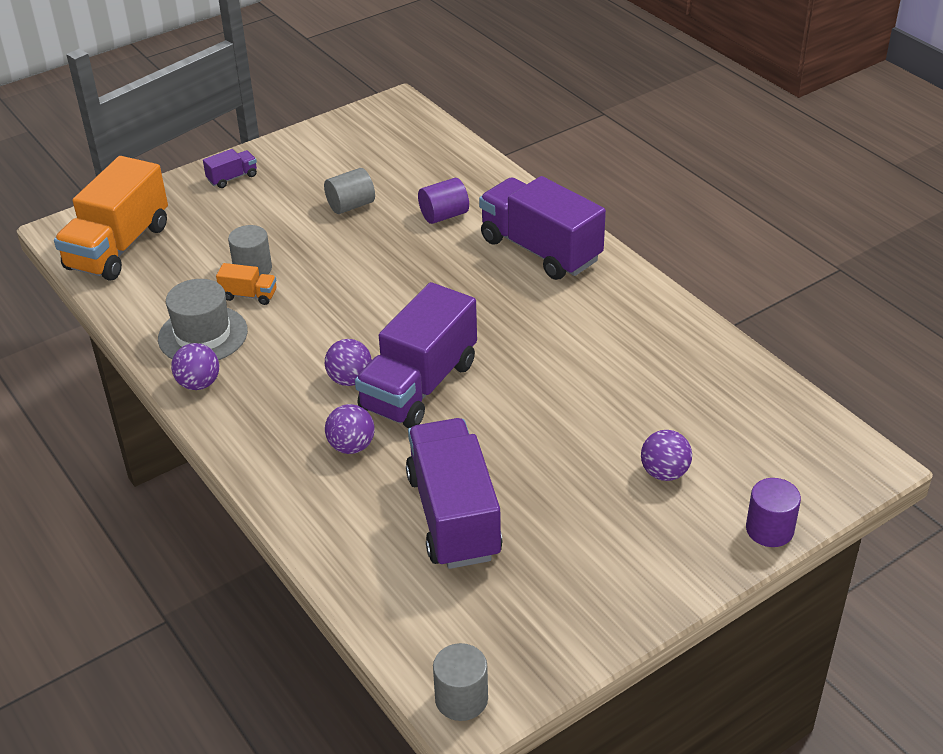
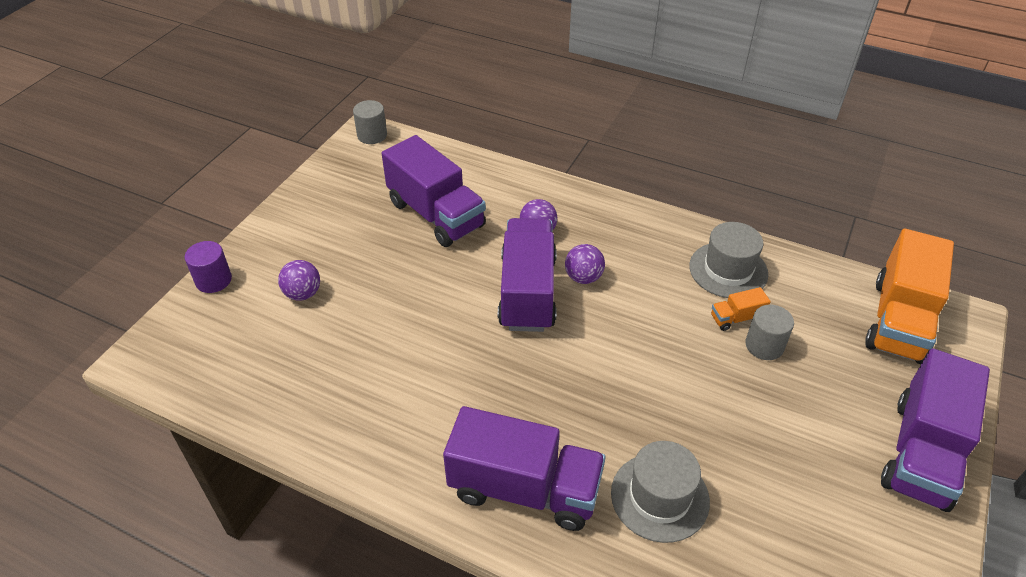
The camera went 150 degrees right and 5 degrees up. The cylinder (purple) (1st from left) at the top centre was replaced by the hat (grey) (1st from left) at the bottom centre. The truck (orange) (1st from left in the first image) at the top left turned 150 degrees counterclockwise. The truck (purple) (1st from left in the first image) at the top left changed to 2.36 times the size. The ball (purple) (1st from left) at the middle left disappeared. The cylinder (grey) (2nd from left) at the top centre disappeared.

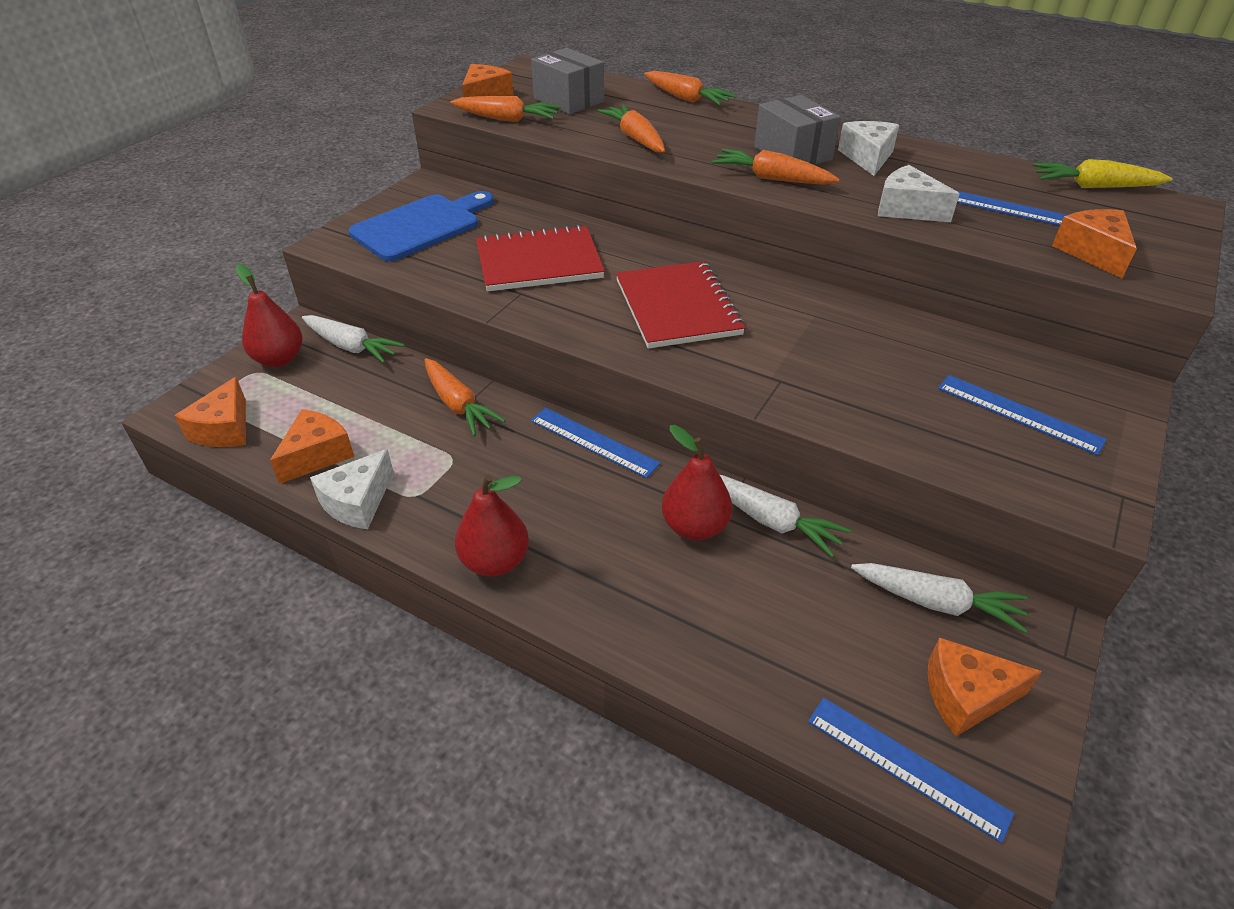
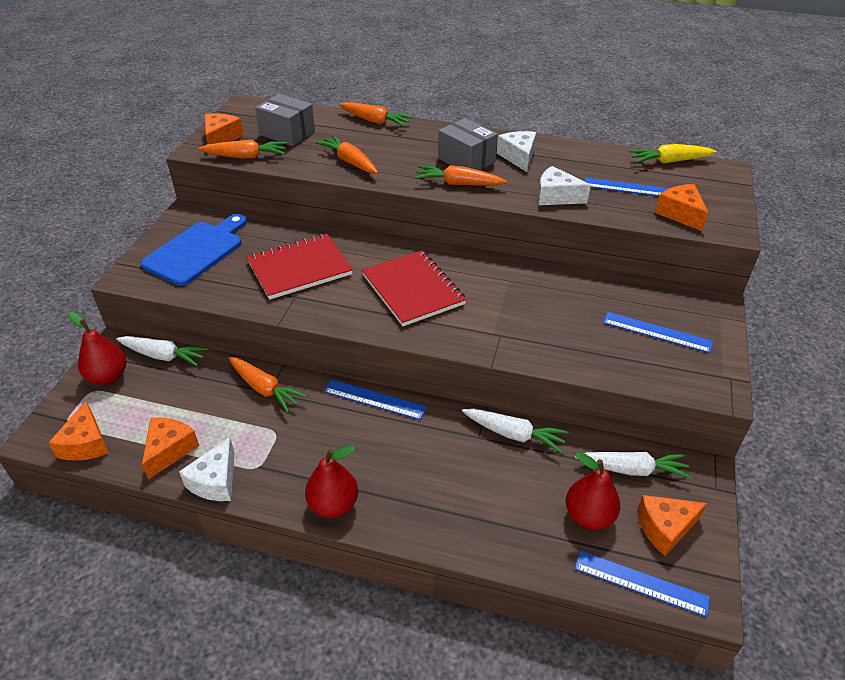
The camera went 15 degrees left and 0 degrees up. The pear (red) (3rd from left) moved from the centre to the bottom right.

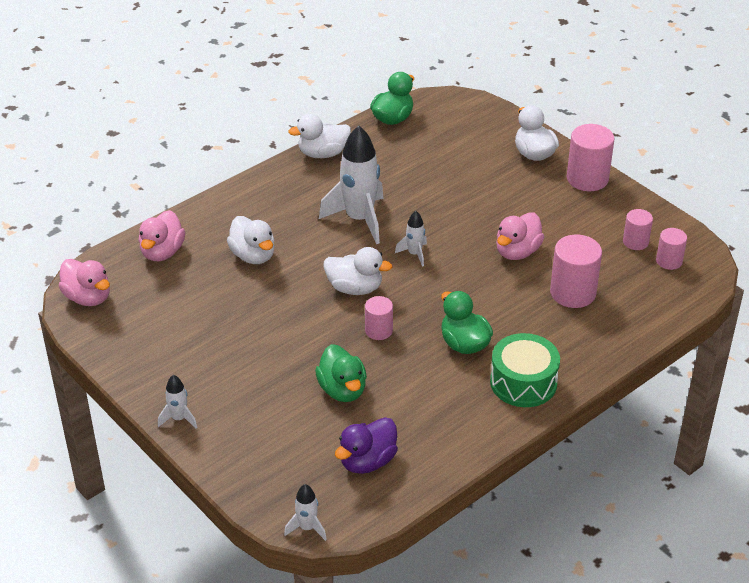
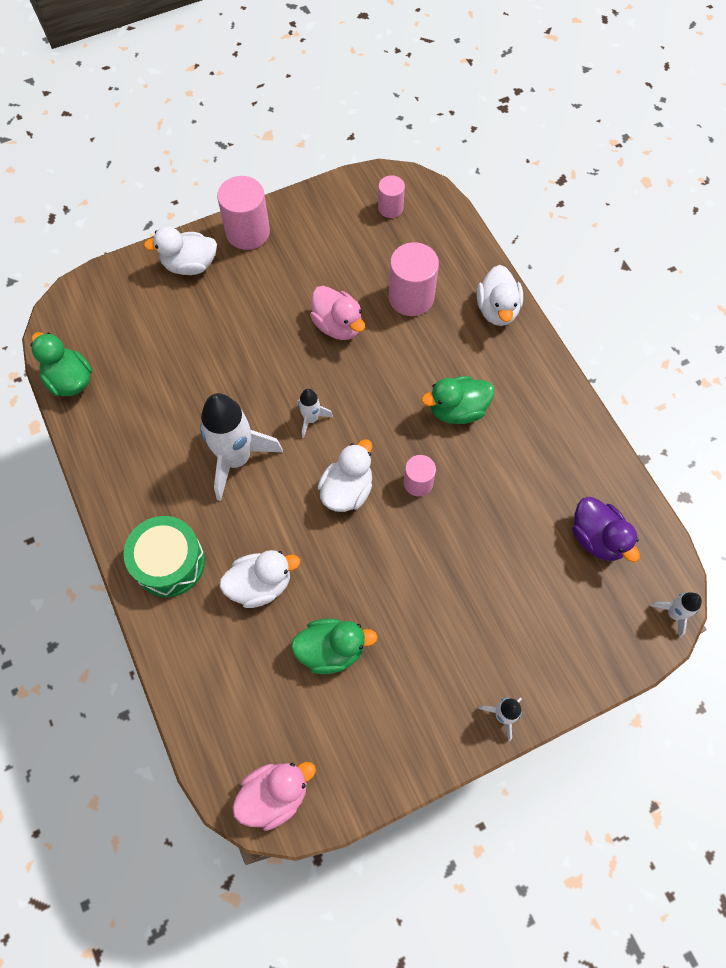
The camera went 75 degrees left and 25 degrees up. The drum (green) moved from the middle right to the middle left. The duck (green) (1st from left in the first image) moved from the centre to the bottom centre. The duck (white) (2nd from left in the first image) moved from the top centre to the top right. The duck (pink) (2nd from left) at the middle left disappeared. The cylinder (pink) (4th from left) at the middle right disappeared.

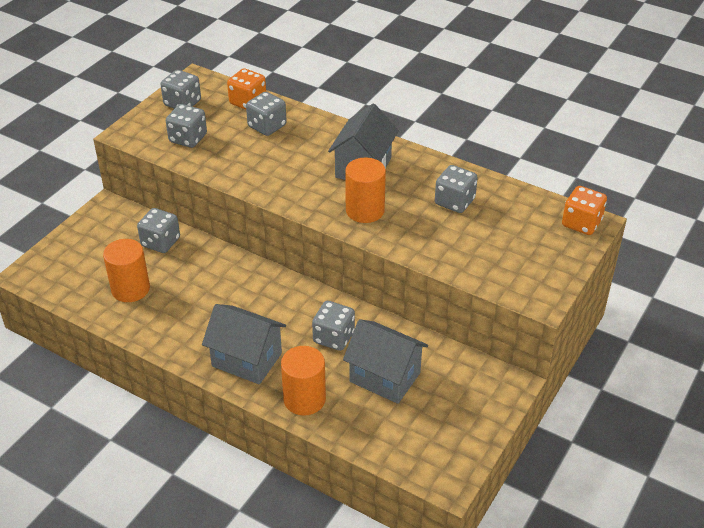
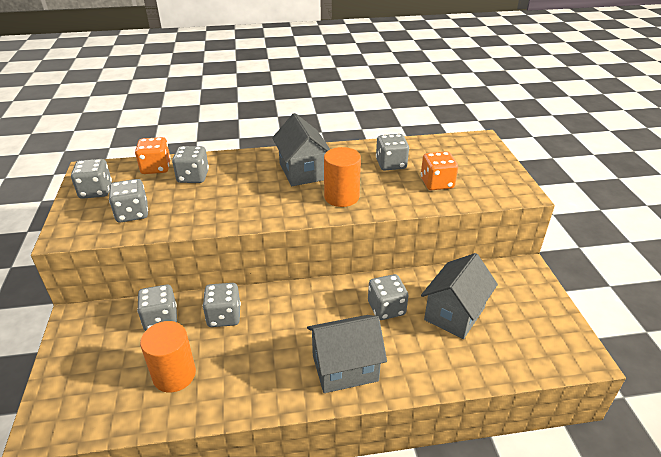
The camera went 40 degrees left and 5 degrees down. The dice (grey) (5th from left) at the bottom centre appeared. The dice (orange) (2nd from left) moved from the middle right to the centre. The house (grey) (3rd from left) at the bottom centre turned 45 degrees counterclockwise. The cylinder (orange) (2nd from left) at the bottom centre disappeared.

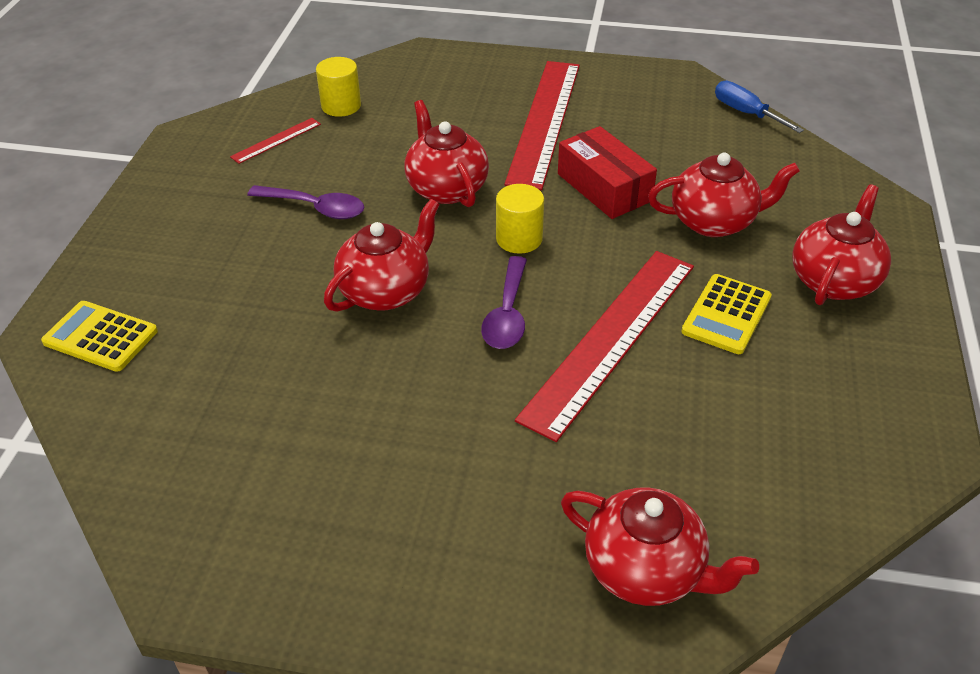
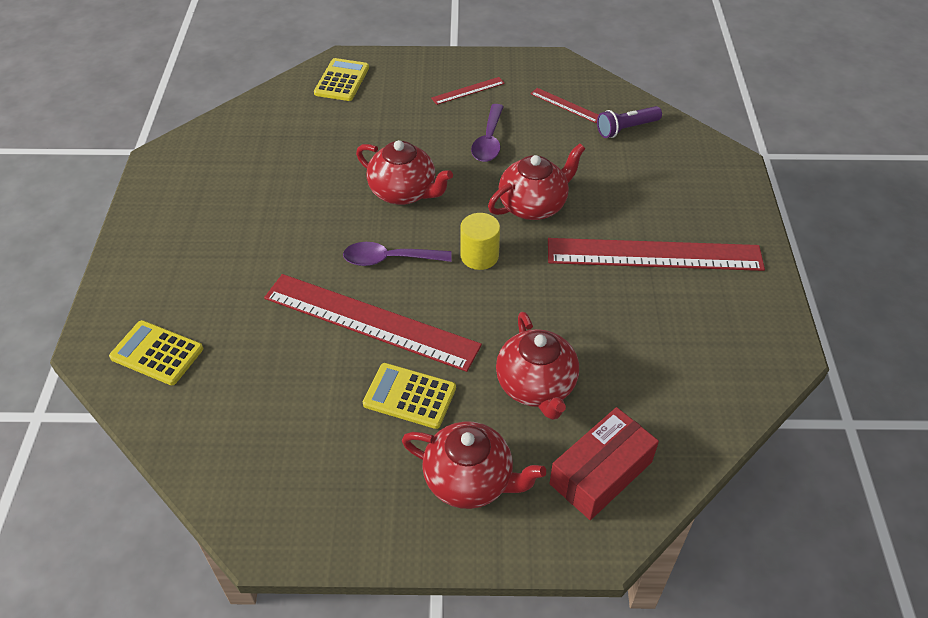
The camera went 80 degrees right and 5 degrees up. The teapot (red) (3rd from left) at the bottom right was replaced by the calculator (yellow) (1st from left) at the middle left. The ruler (red) (2nd from left) at the top centre appeared. The box (red) moved from the top centre to the bottom centre. The cylinder (yellow) (1st from left) at the top centre was replaced by the flashlight (purple) at the top right. The screwdriver (blue) at the top right disappeared.

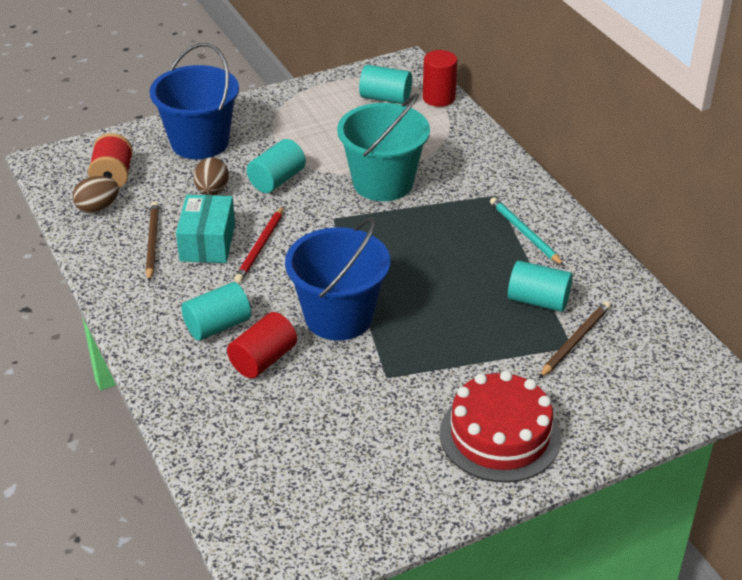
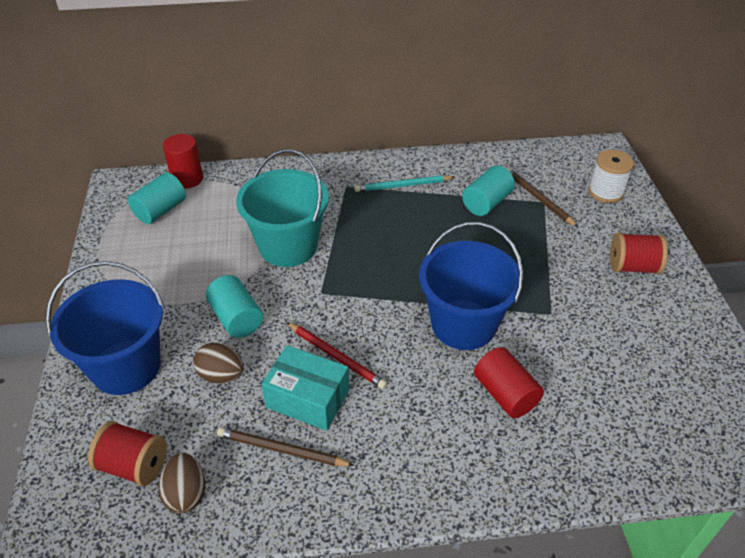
The camera went 70 degrees left and 5 degrees up. The spool (white) at the top right appeared. The cake (red) at the bottom right was replaced by the spool (red) (2nd from left) at the middle right. The cylinder (turquoise) (1st from left) at the middle left disappeared.

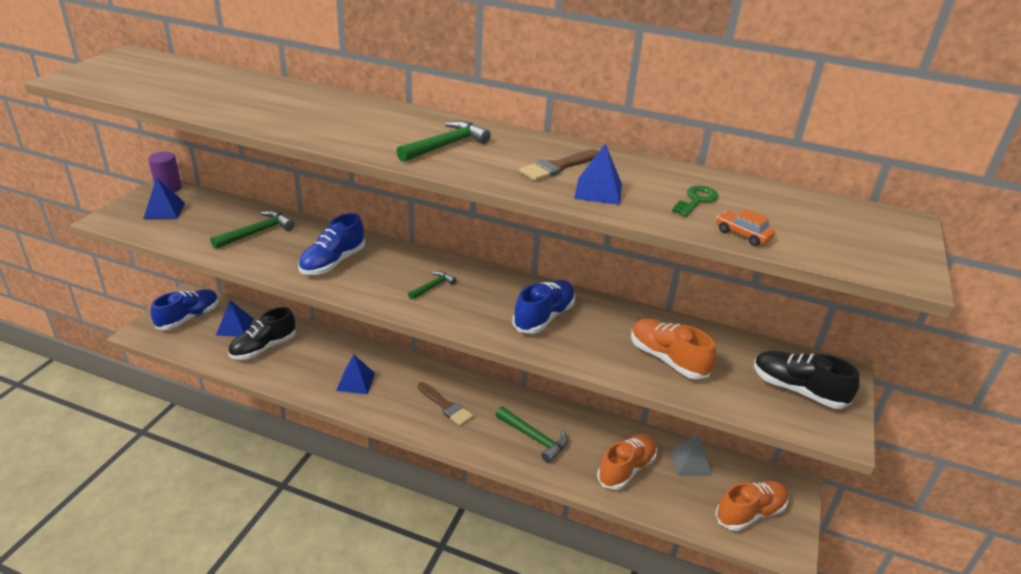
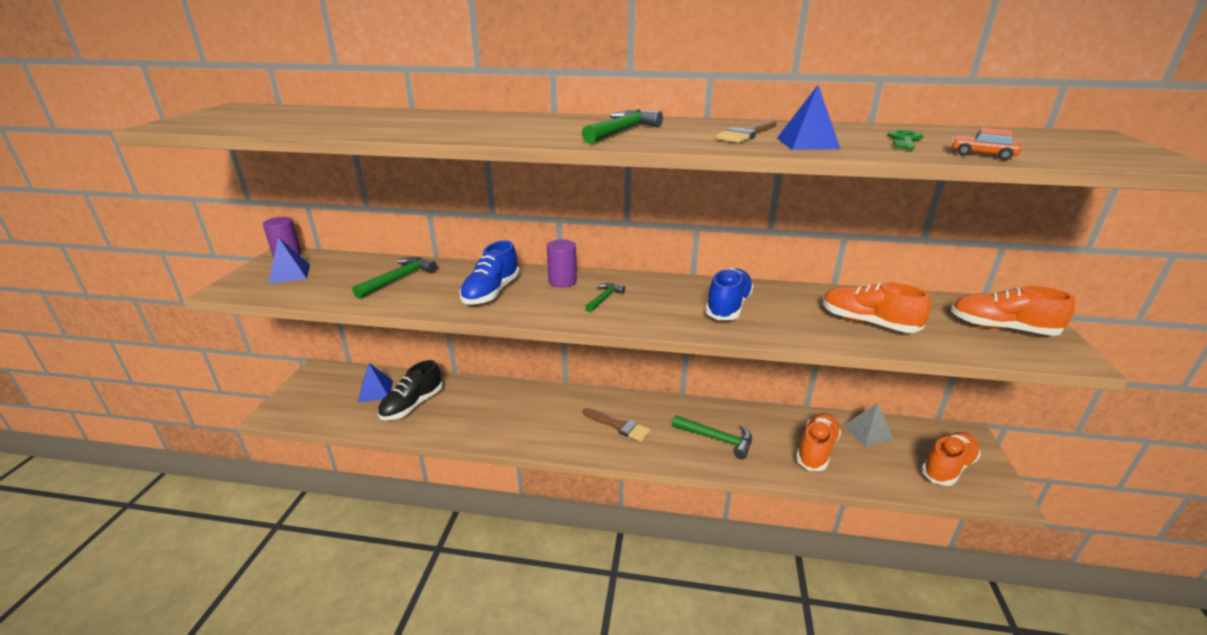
The camera went 10 degrees left and 5 degrees down. The cylinder (purple) (2nd from left) at the centre appeared. The shoe (black) (2nd from left) at the middle right became the shoe (orange) (4th from left) at the middle right. The shoe (blue) (1st from left) at the middle left disappeared. The pyramid (blue) (3rd from left) at the centre disappeared.

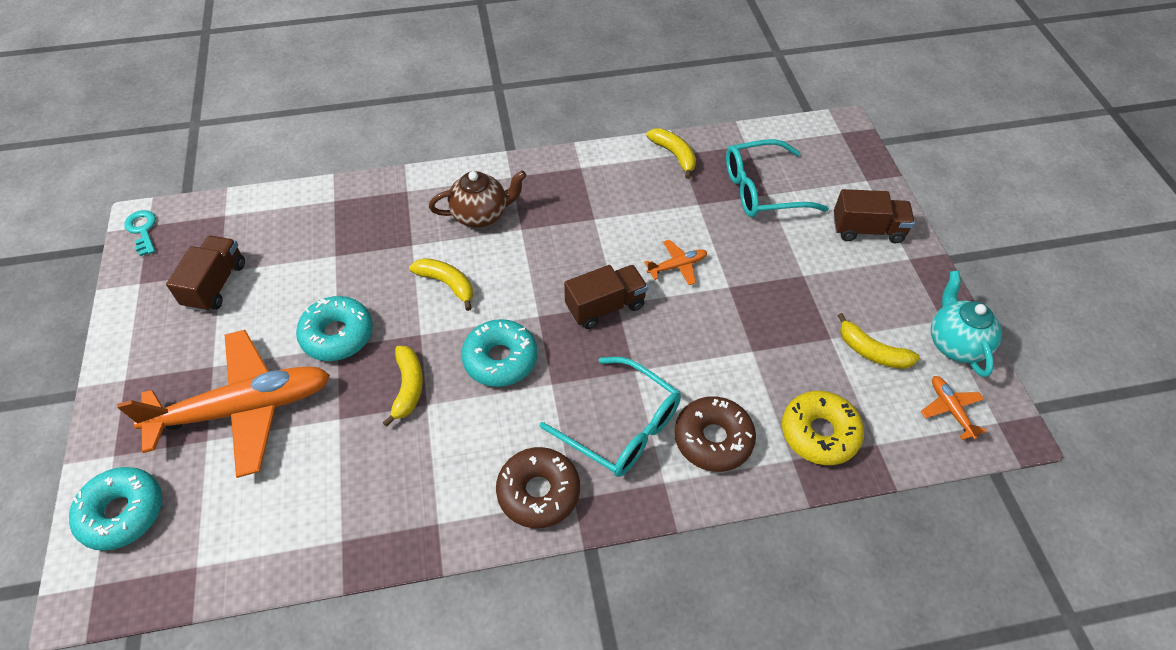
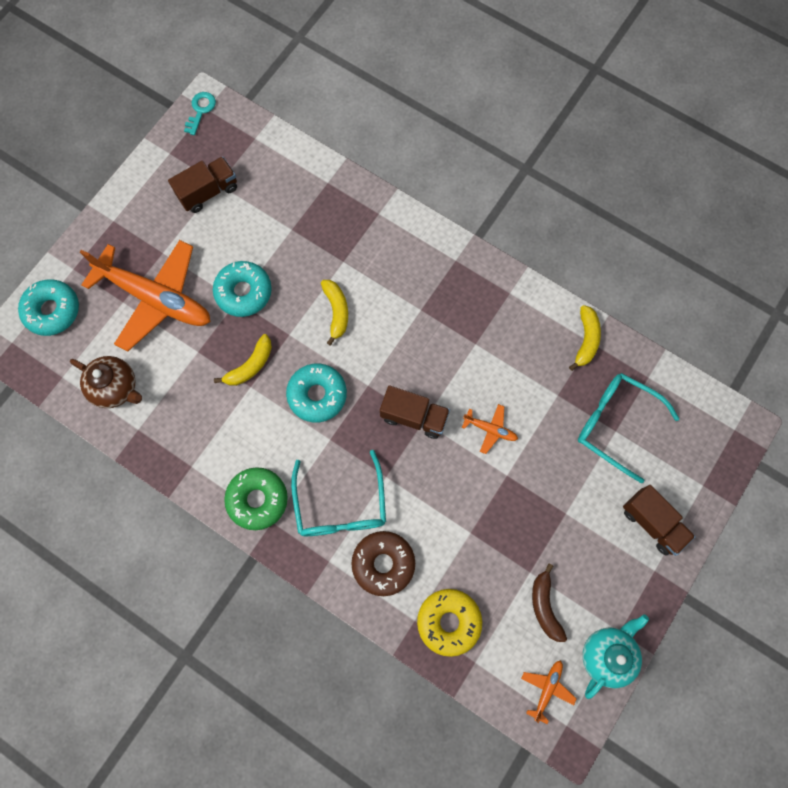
The camera went 45 degrees right and 20 degrees up. The teapot (brown) moved from the top centre to the middle left. The donut (brown) (1st from left) at the bottom centre became the donut (green) at the middle left. The banana (yellow) (4th from left) at the middle right became the banana (brown) at the bottom right.

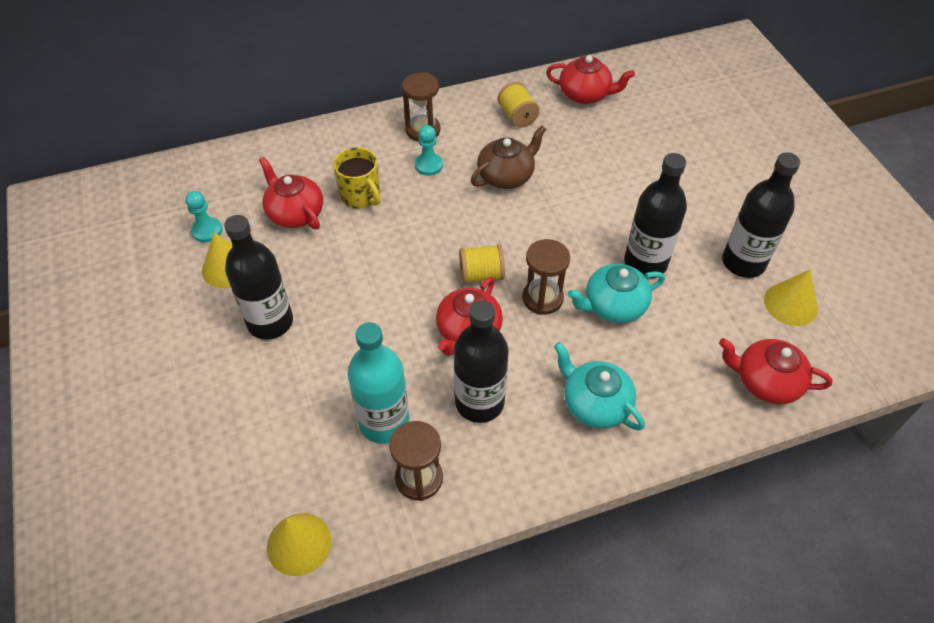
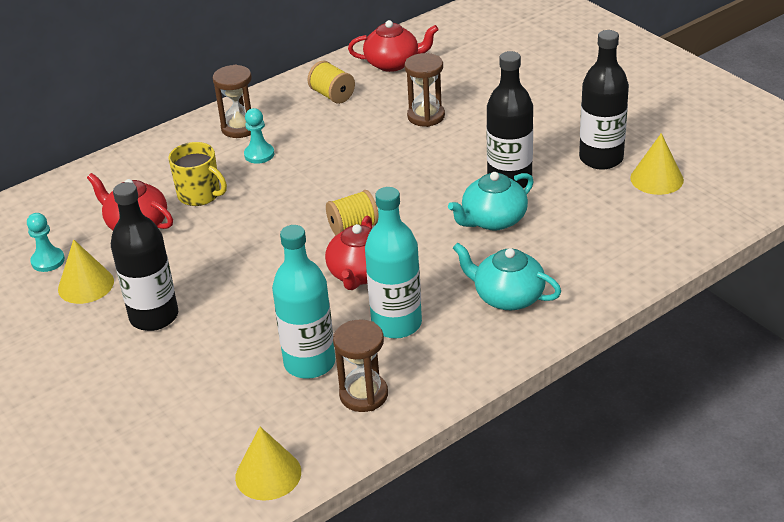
The camera went 15 degrees left and 15 degrees down. The bottle (black) (2nd from left) at the centre became the bottle (turquoise) (2nd from left) at the centre. The hourglass (brown) (3rd from left) moved from the centre to the top centre. The teapot (brown) at the top centre disappeared. The teapot (red) (4th from left) at the middle right disappeared.

